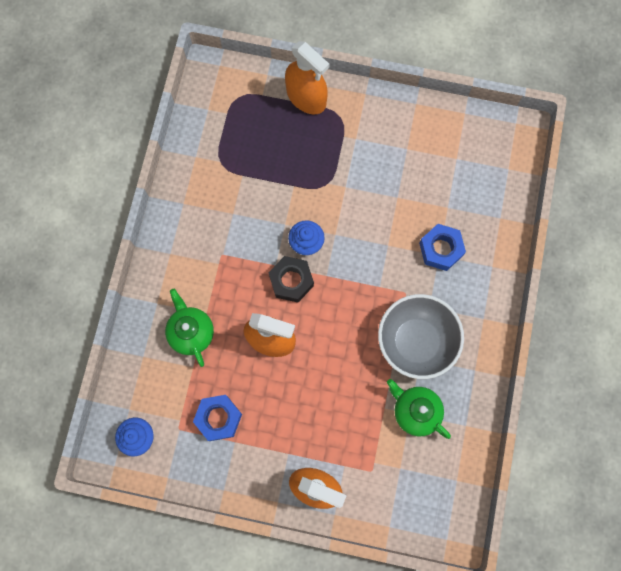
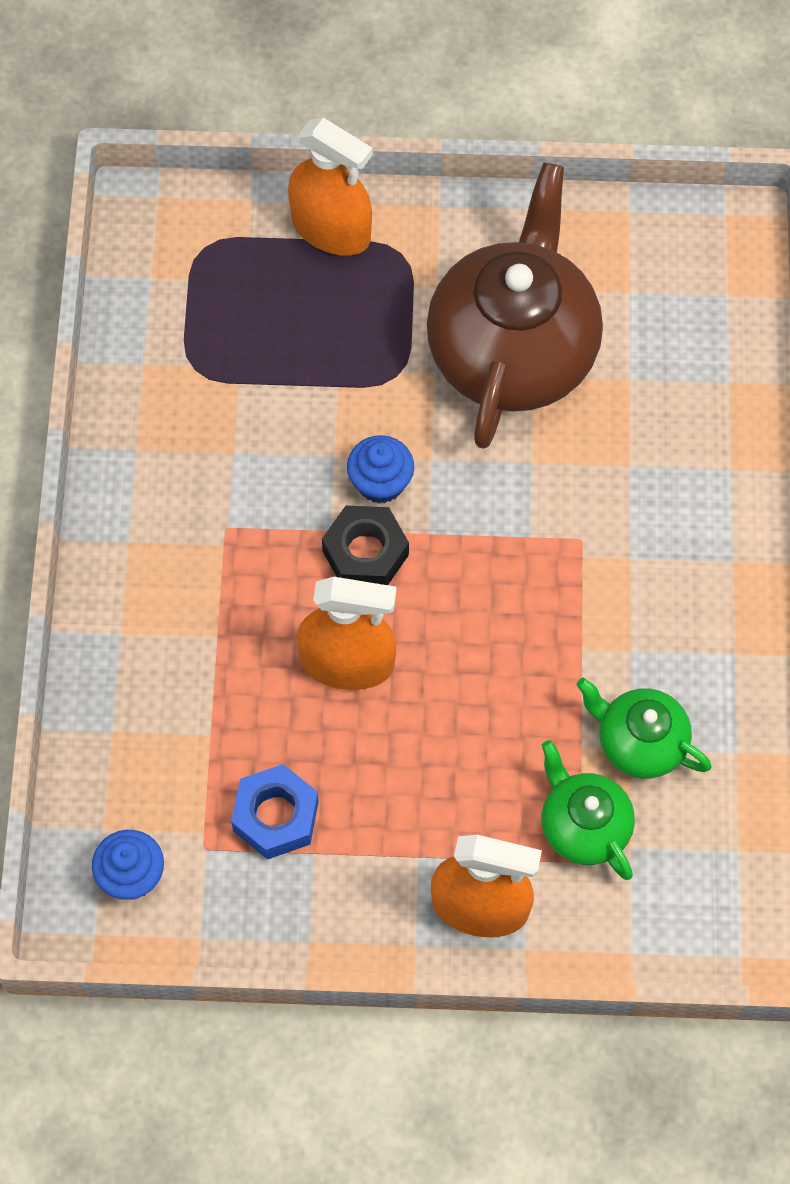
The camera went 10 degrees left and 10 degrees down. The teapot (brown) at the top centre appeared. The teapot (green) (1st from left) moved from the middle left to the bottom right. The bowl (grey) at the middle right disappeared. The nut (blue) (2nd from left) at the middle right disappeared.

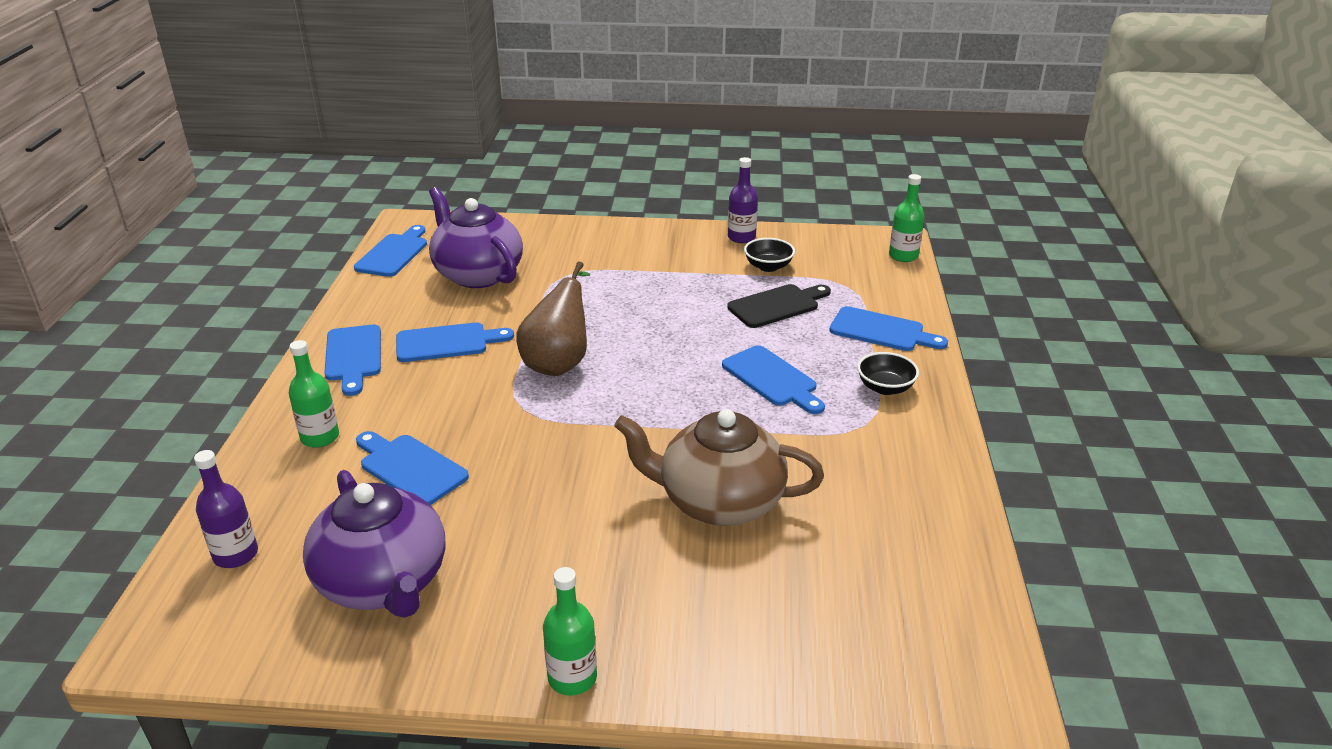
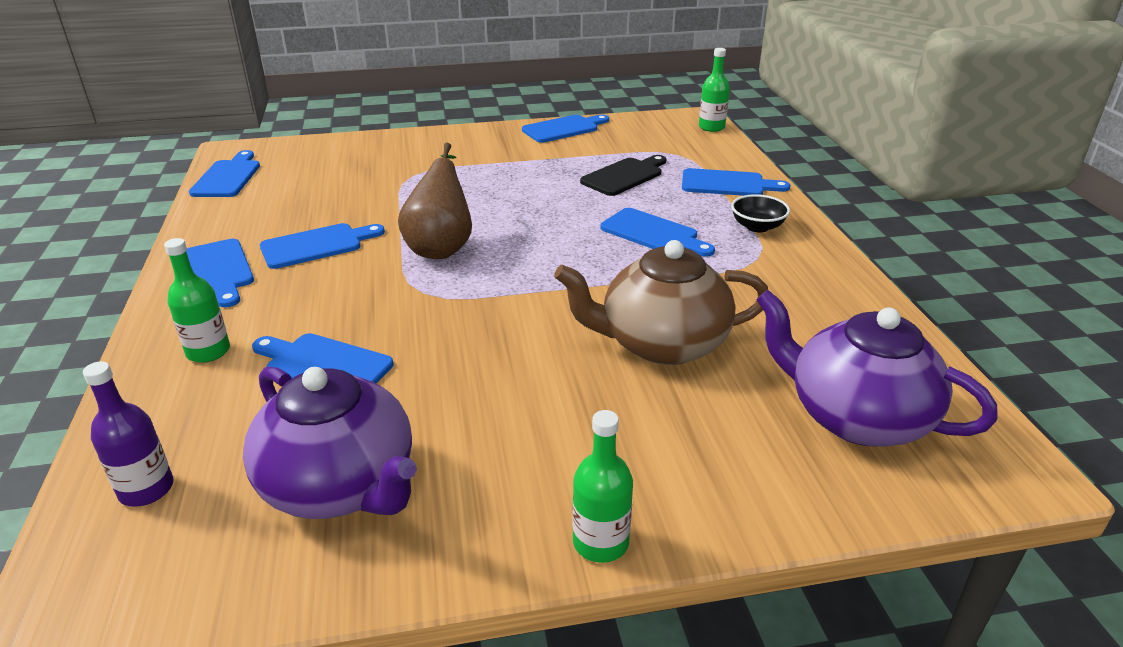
The camera went 15 degrees left and 0 degrees up. The bottle (purple) (2nd from left) at the top centre was replaced by the cutting board (blue) (5th from left) at the top centre. The teapot (purple) (2nd from left) moved from the top centre to the middle right. The bowl (black) (1st from left) at the centre disappeared.

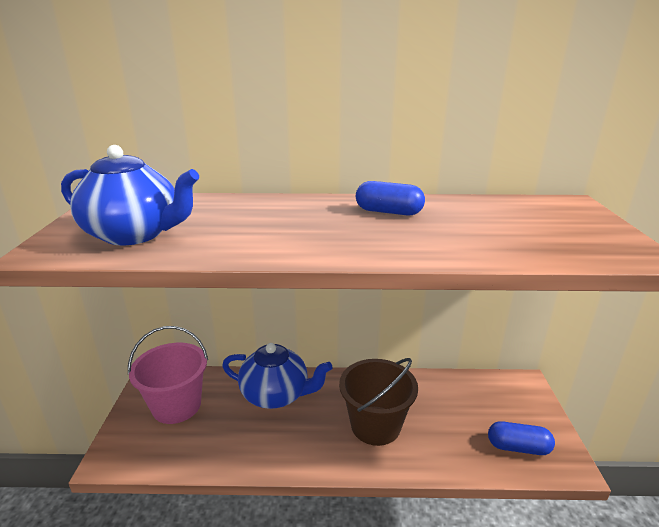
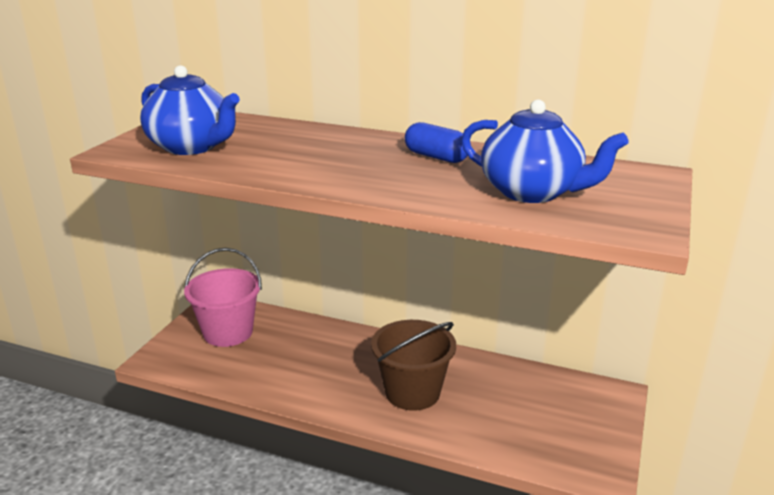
The camera went 20 degrees right and 0 degrees up. The teapot (blue) (2nd from left) moved from the bottom centre to the top right. The capsule (blue) (2nd from left) at the bottom right disappeared.

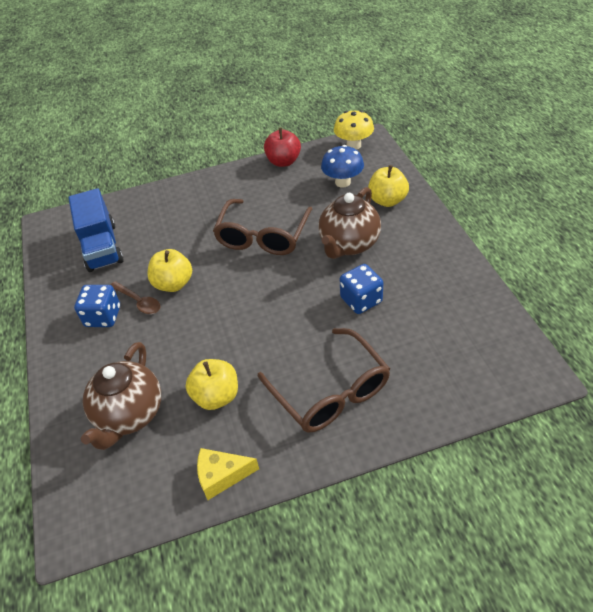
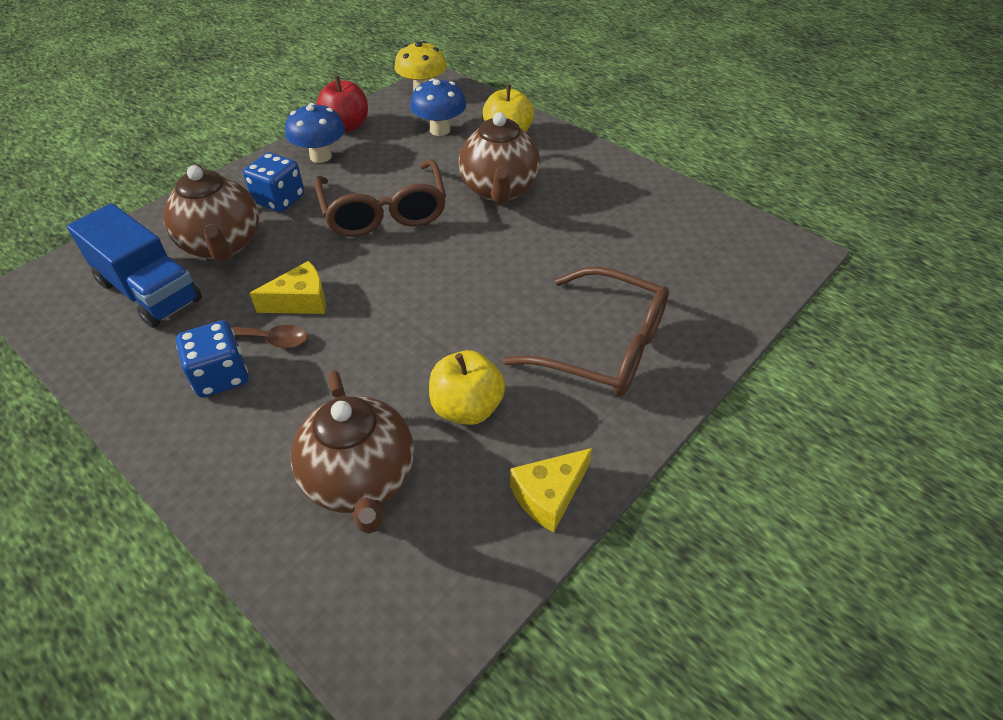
The camera went 35 degrees left and 0 degrees up. The teapot (brown) (1st from left) at the top left appeared. The dice (blue) (2nd from left) moved from the centre to the top left. The apple (yellow) (1st from left) at the middle left was replaced by the cheese (yellow) (1st from left) at the middle left. The mushroom (blue) (1st from left) at the top left appeared.

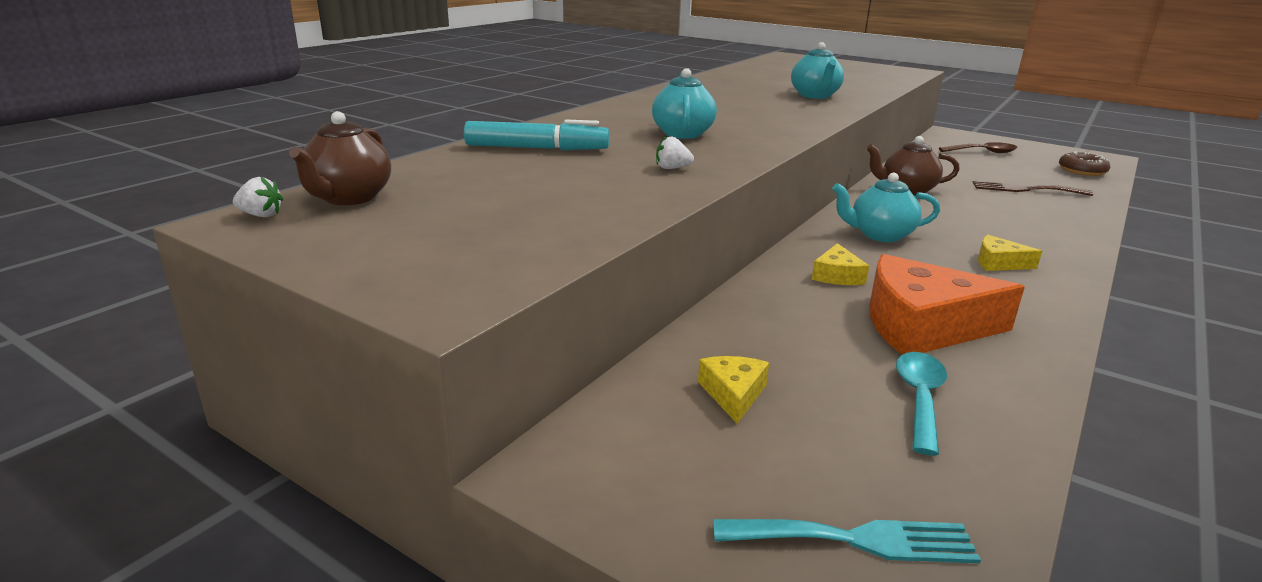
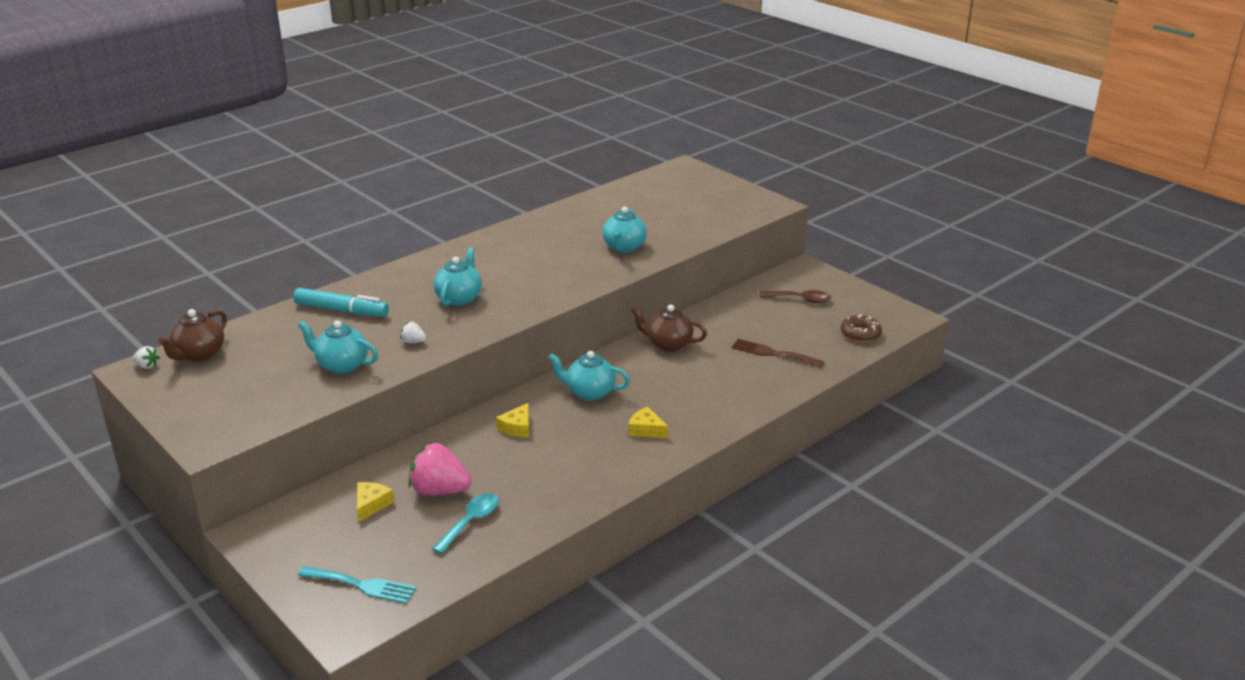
The camera went 15 degrees right and 5 degrees up. The teapot (turquoise) (1st from left) at the middle left appeared. The strawberry (pink) at the bottom centre appeared. The cheese (orange) at the middle right disappeared.

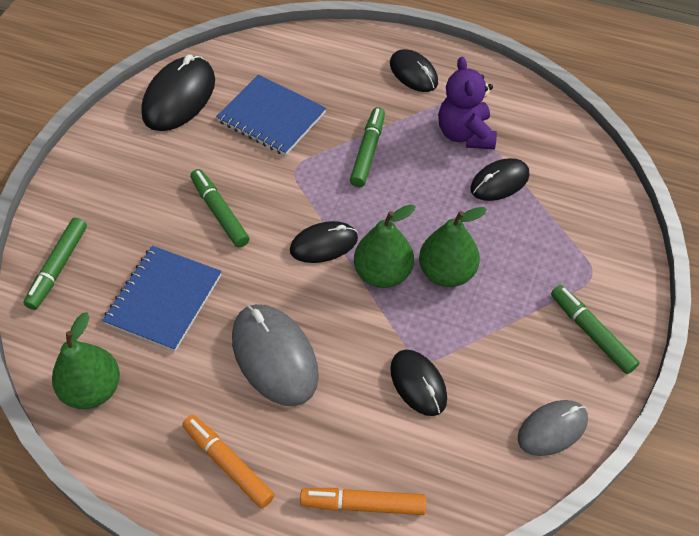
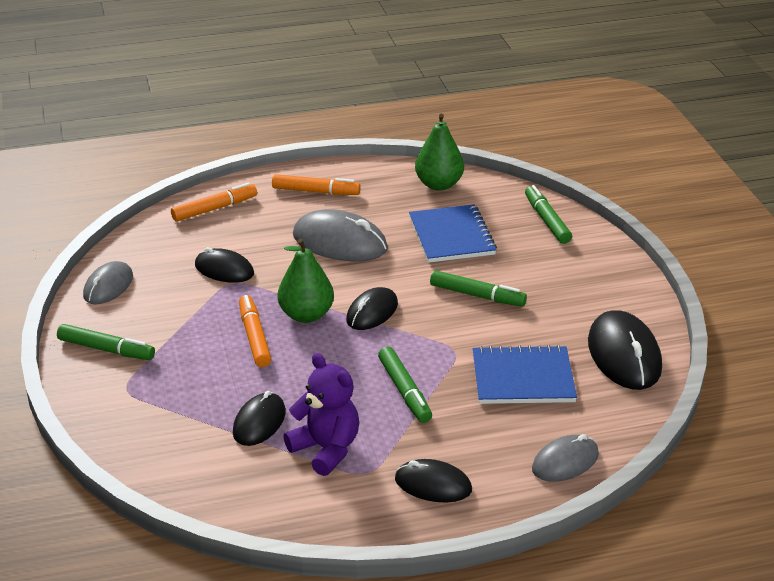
The camera went 145 degrees right and 20 degrees down. The pear (green) (3rd from left) at the centre was replaced by the marker (orange) (2nd from left) at the middle left. The mouse (grey) (3rd from left) at the bottom right appeared.

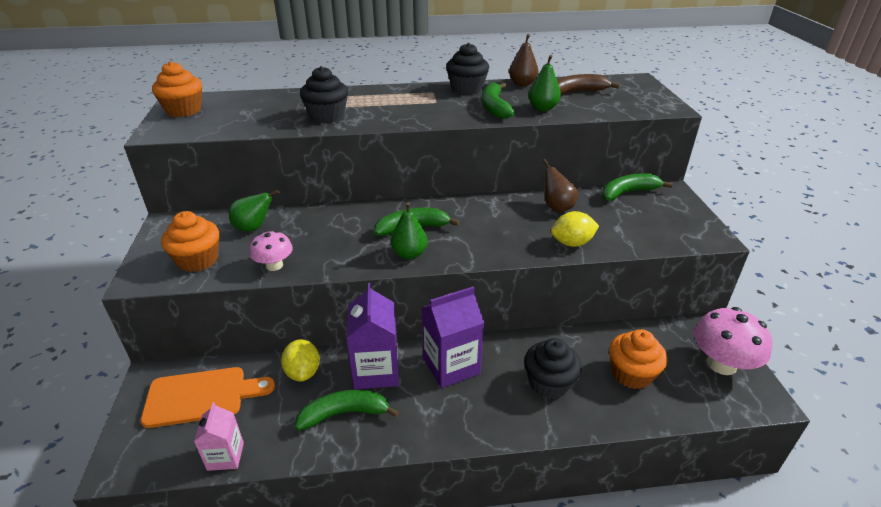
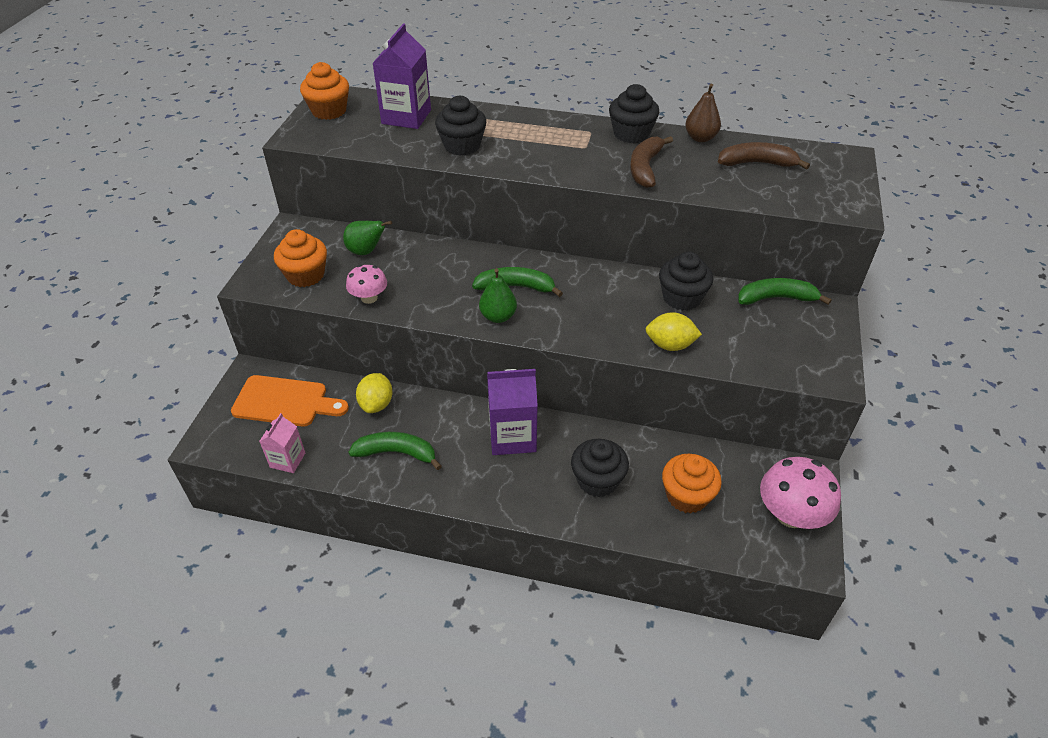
The camera went 20 degrees right and 10 degrees up. The carton (purple) (1st from left) moved from the centre to the top centre. The banana (green) (3rd from left) at the top centre became the banana (brown) (1st from left) at the top centre. The pear (brown) (2nd from left) at the centre was replaced by the cupcake (black) (4th from left) at the centre. The pear (green) (3rd from left) at the top centre disappeared.

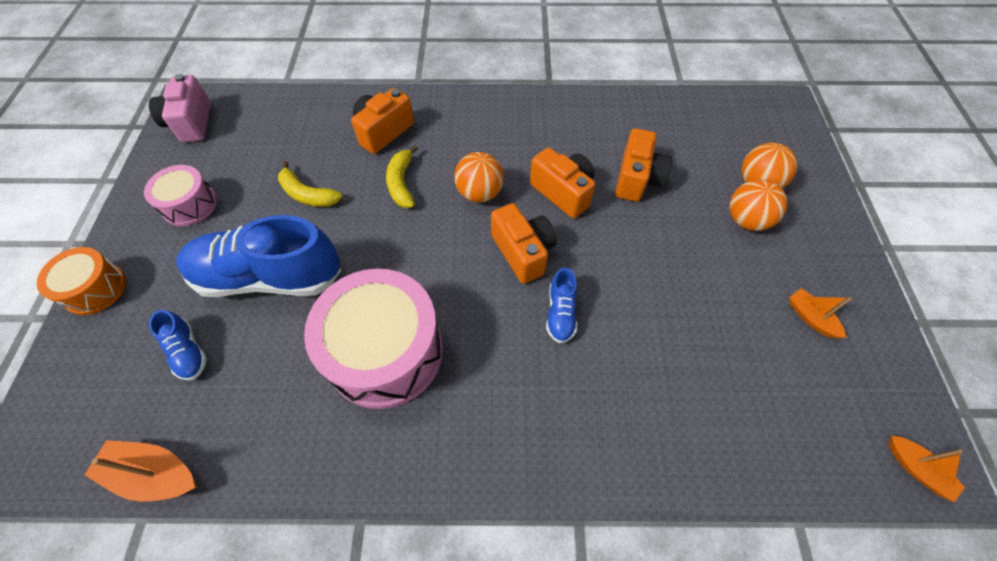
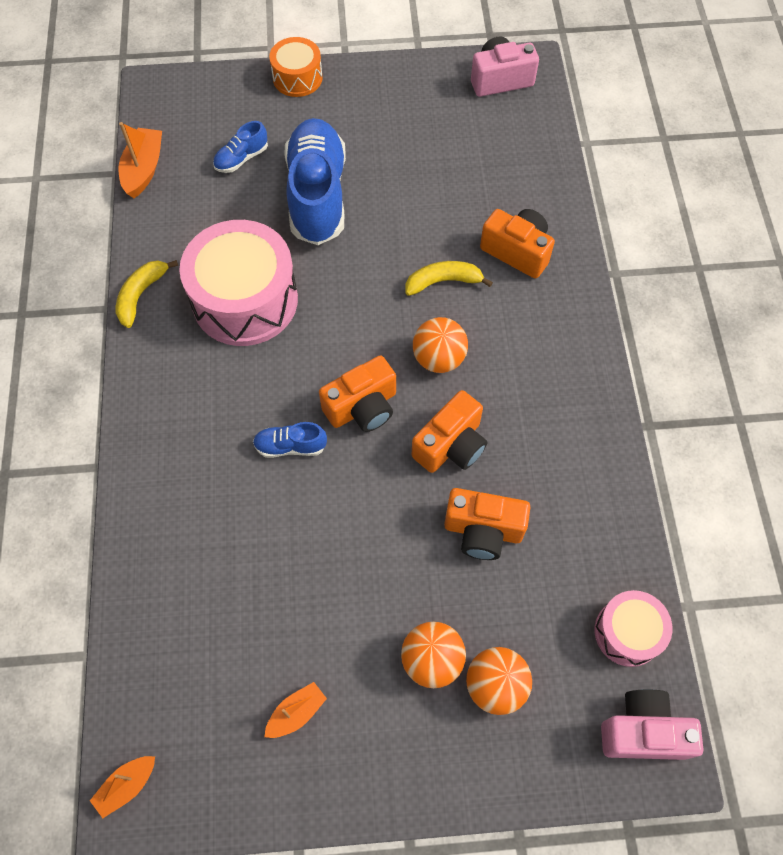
The camera went 85 degrees right and 5 degrees up. The banana (yellow) (1st from left) moved from the top left to the middle left. The drum (pink) (1st from left in the first image) moved from the middle left to the bottom right. The camera (pink) (2nd from left) at the bottom right appeared.

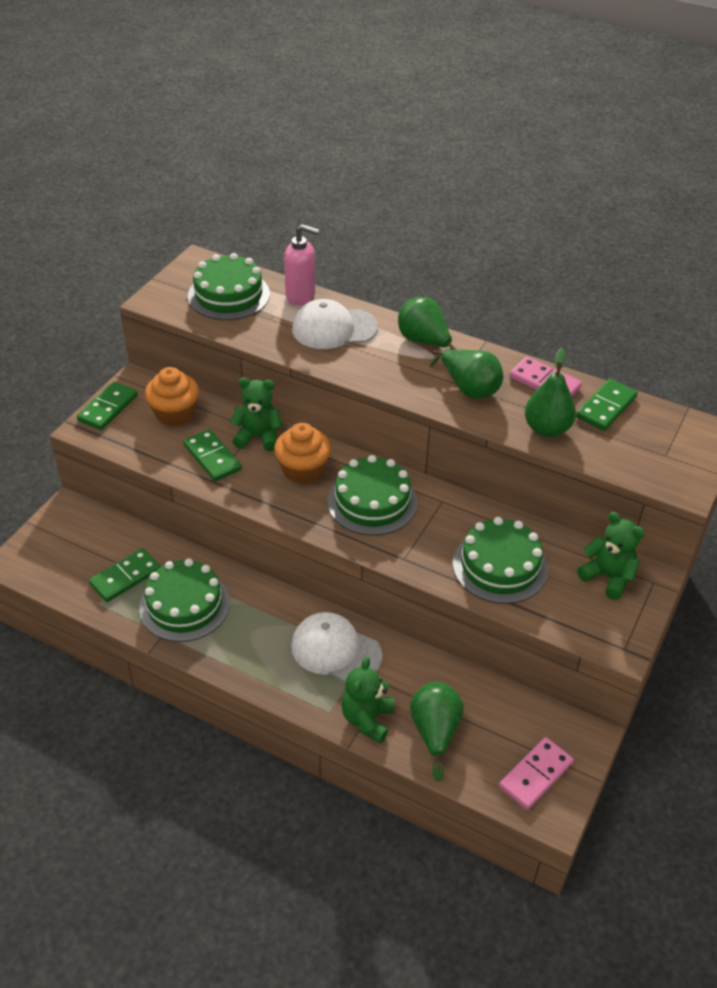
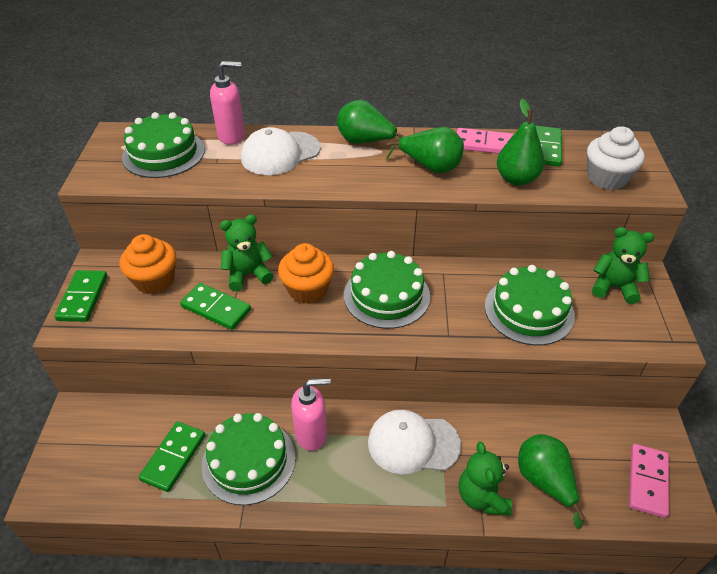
The camera went 25 degrees left and 0 degrees up. The soap dispenser (pink) (2nd from left) at the bottom centre appeared. The cupcake (white) at the top right appeared.

